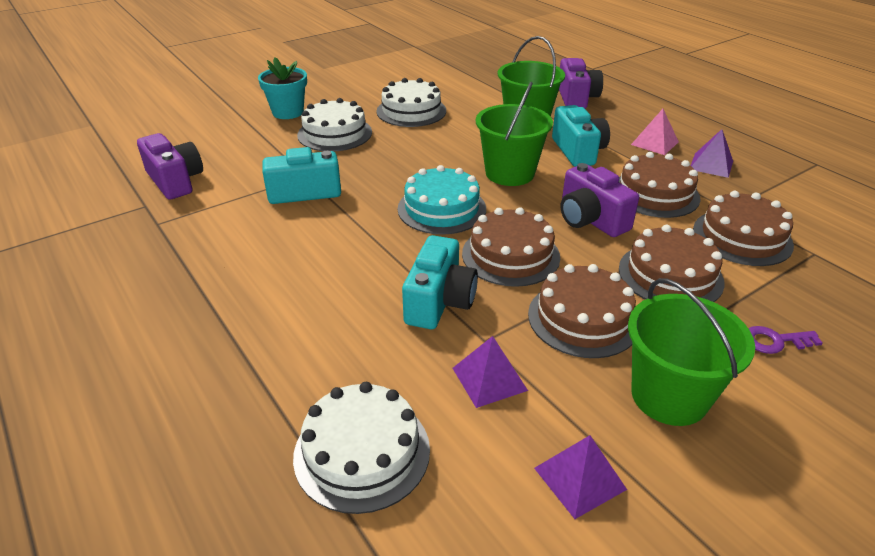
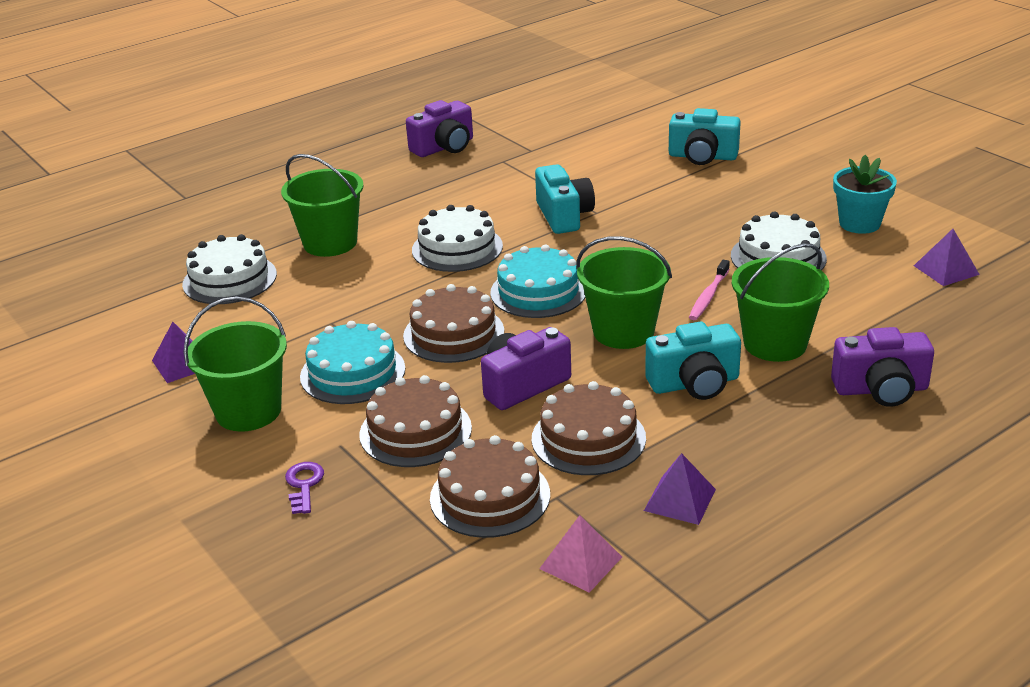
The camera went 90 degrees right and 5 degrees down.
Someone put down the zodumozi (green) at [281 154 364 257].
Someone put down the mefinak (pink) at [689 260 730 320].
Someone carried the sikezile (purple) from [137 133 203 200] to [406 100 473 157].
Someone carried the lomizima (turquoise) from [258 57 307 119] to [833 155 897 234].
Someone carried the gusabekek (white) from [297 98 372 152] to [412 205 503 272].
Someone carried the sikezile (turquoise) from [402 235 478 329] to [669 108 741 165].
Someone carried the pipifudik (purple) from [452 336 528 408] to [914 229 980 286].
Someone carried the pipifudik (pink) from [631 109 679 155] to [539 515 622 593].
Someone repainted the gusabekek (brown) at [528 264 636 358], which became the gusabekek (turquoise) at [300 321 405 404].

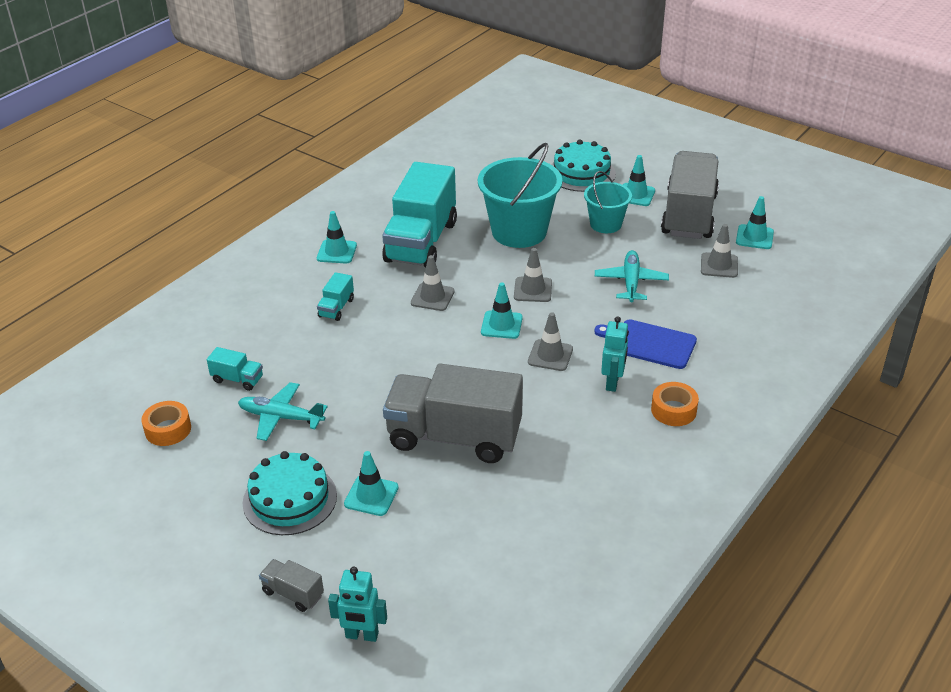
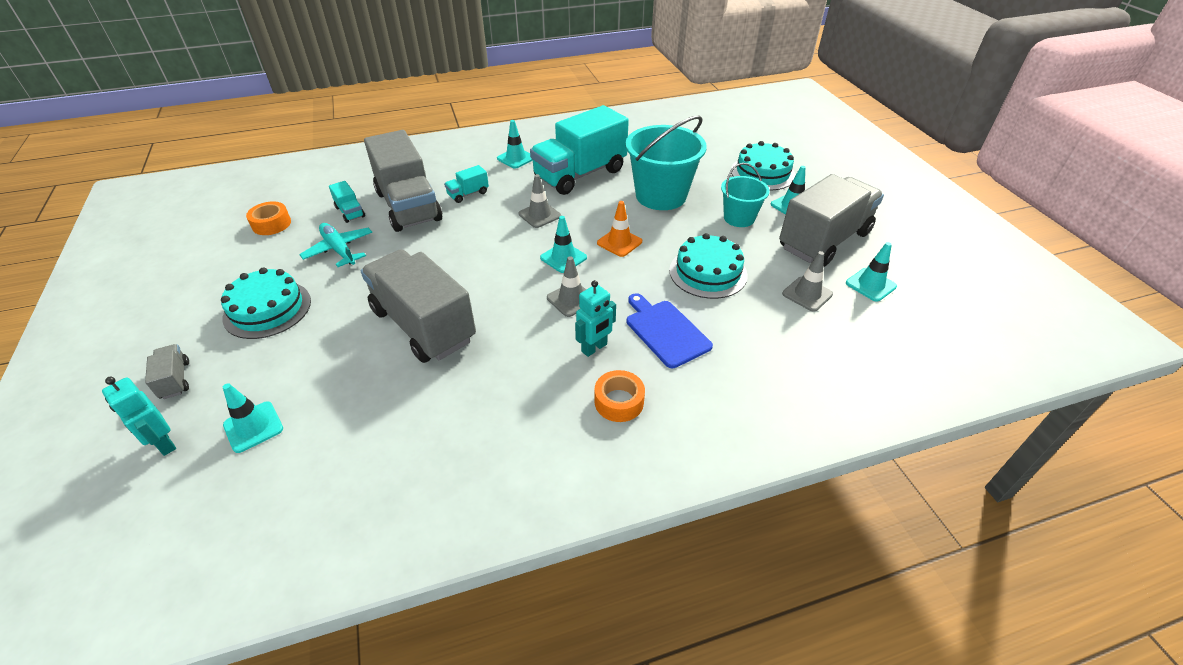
The camera went 35 degrees right and 5 degrees up.
Someone put down the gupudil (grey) at [364 130 442 232].
Someone carried the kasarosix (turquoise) from [344 451 399 516] to [223 383 283 453].
Someone swapped the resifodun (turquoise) at [595 250 669 302] for the gusabekek (turquoise) at [669 233 748 299].
Someone repainted the kasarosix (grey) at [514 248 552 302], which became the kasarosix (orange) at [597 201 642 257].

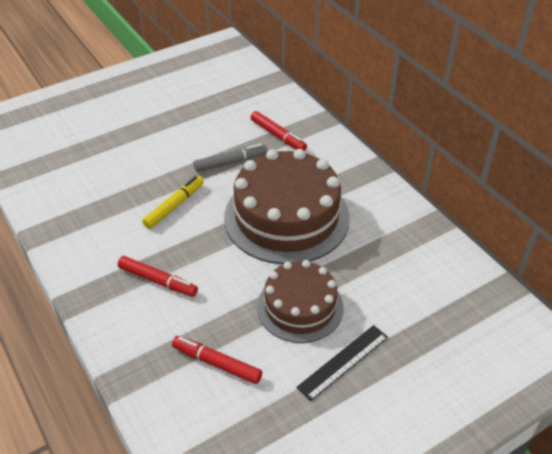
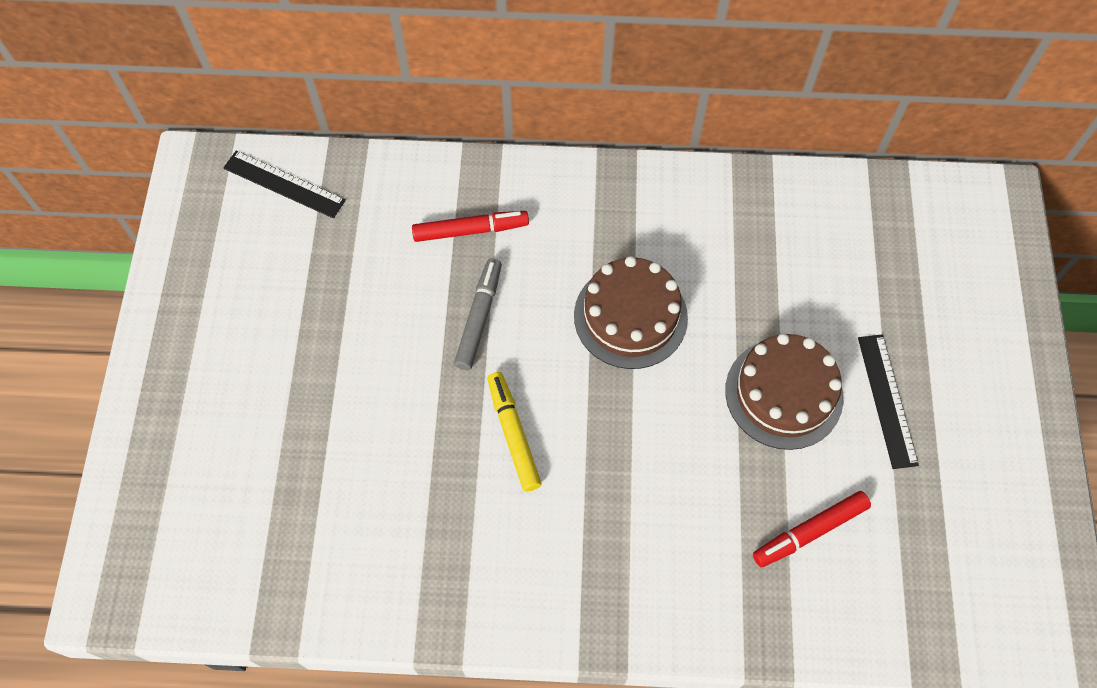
The camera went 55 degrees left and 20 degrees up.
Someone took away the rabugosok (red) at [118 256 198 297].
Someone put down the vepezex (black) at [223 151 346 218].
Someone scaled the gusabekek (brown) at [224 149 350 264] by 0.61.

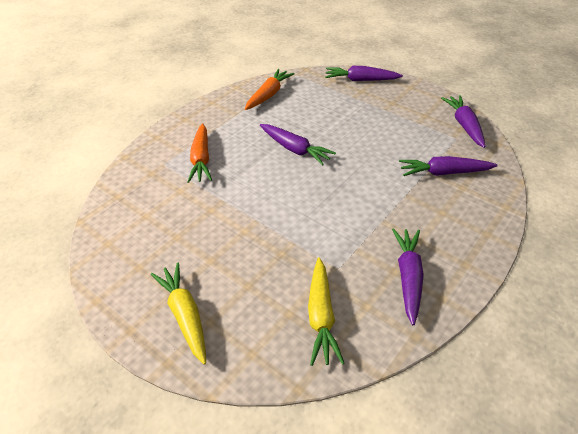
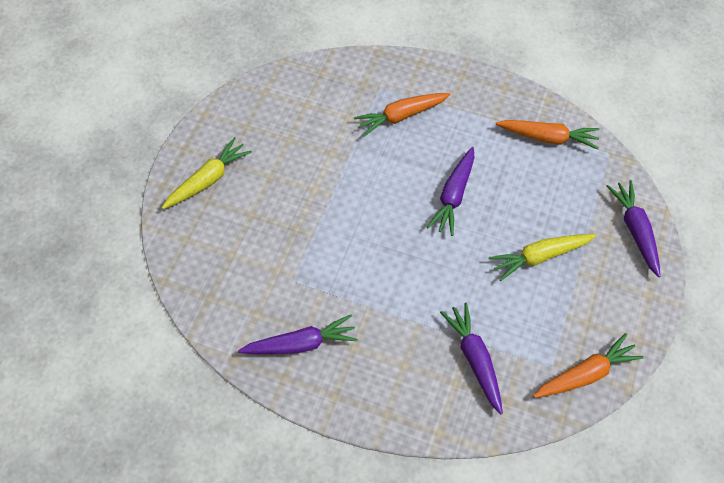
The camera went 70 degrees right and 15 degrees up.
Someone carried the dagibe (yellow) from [308 257 345 366] to [489 234 596 281].
Someone repainted the dagibe (purple) at [441 95 485 148], which became the dagibe (orange) at [533 333 644 398].

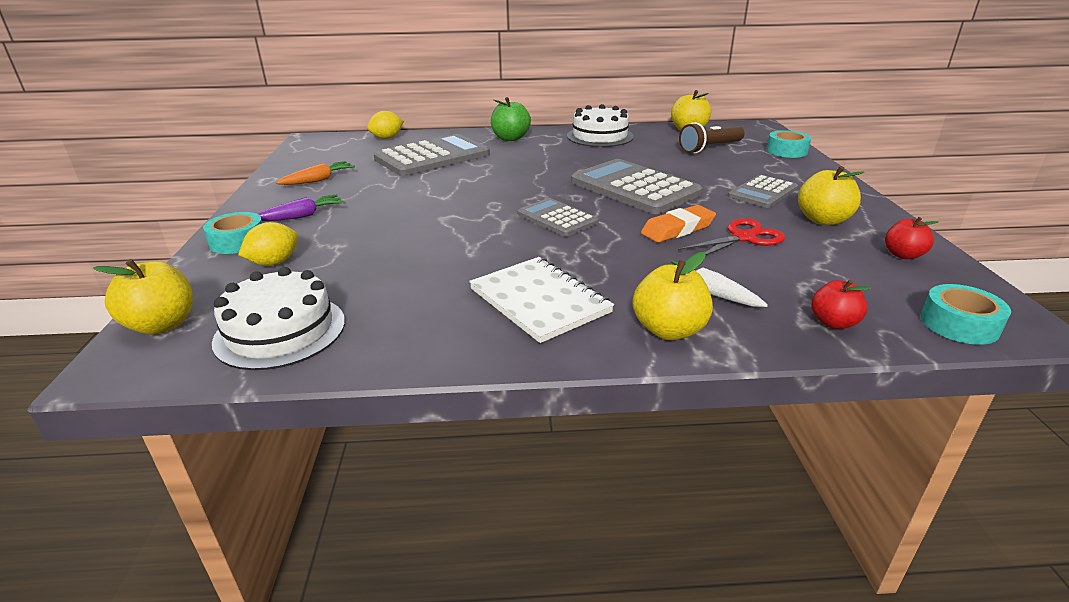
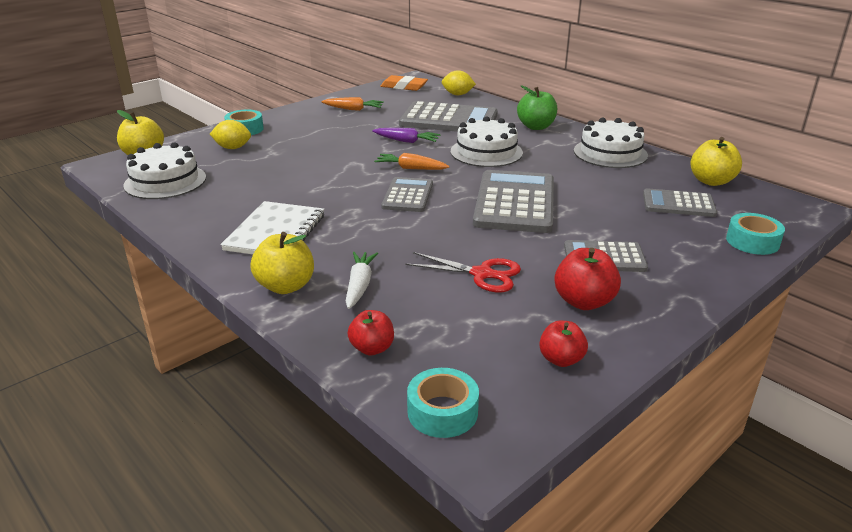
The camera went 50 degrees right and 0 degrees up.
Someone put down the dagibe (orange) at [374 153 450 170].
Someone put down the gusabekek (white) at [451 116 523 167].
Someone carried the dagibe (purple) from [257 194 344 221] to [372 128 440 143].
Someone carried the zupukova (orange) from [641 205 716 243] to [380 75 428 91].
Someone swapped the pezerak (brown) at [679 122 745 154] for the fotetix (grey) at [643 188 717 217].
Someone repainted the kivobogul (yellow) at [798 166 865 225], which became the kivobogul (red) at [554 248 621 310].

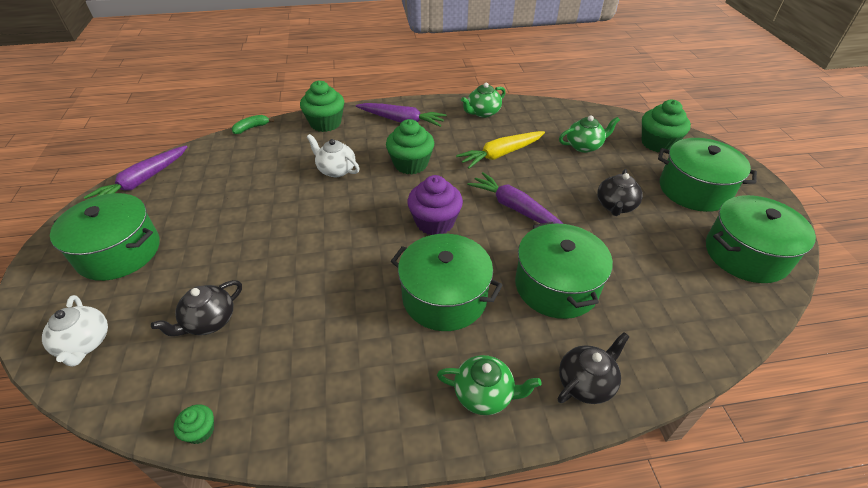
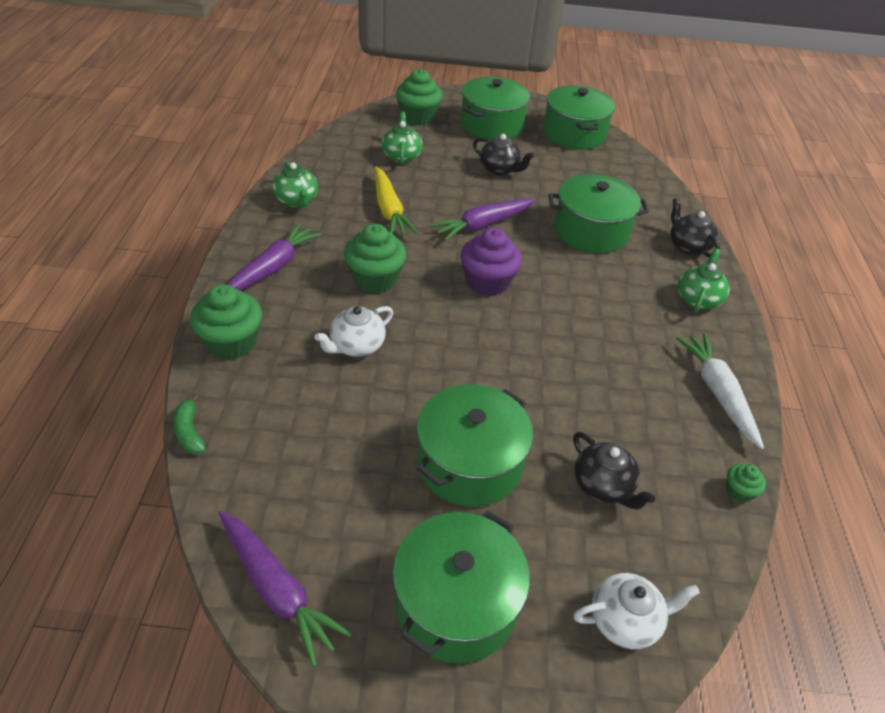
The camera went 80 degrees left and 0 degrees up.
Someone put down the dagibe (white) at [676 333 764 449].
Someone carried the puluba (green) from [391 234 502 331] to [416 384 533 507].

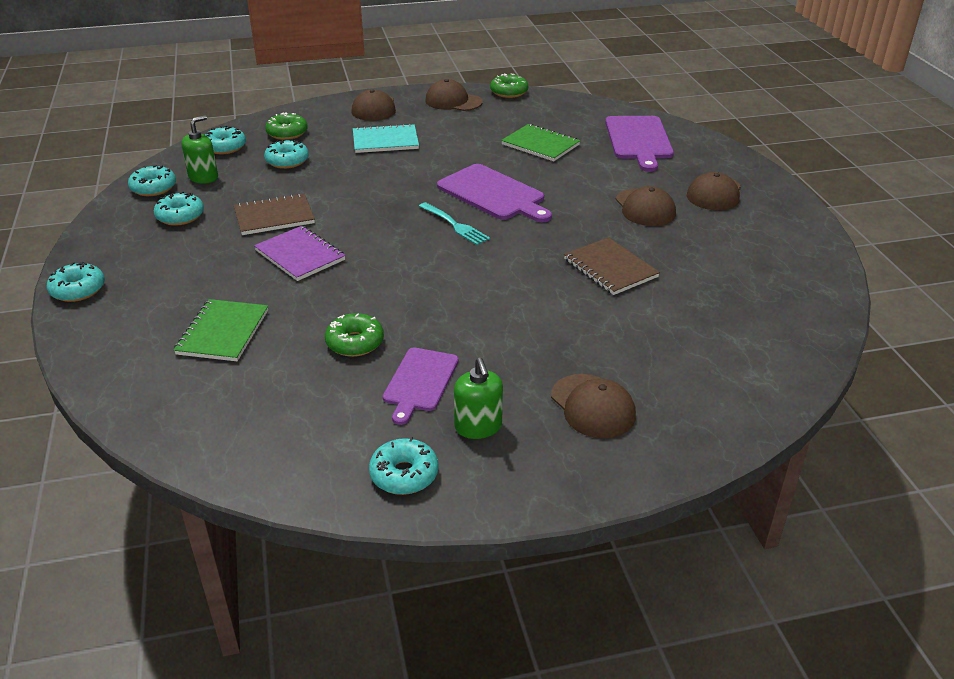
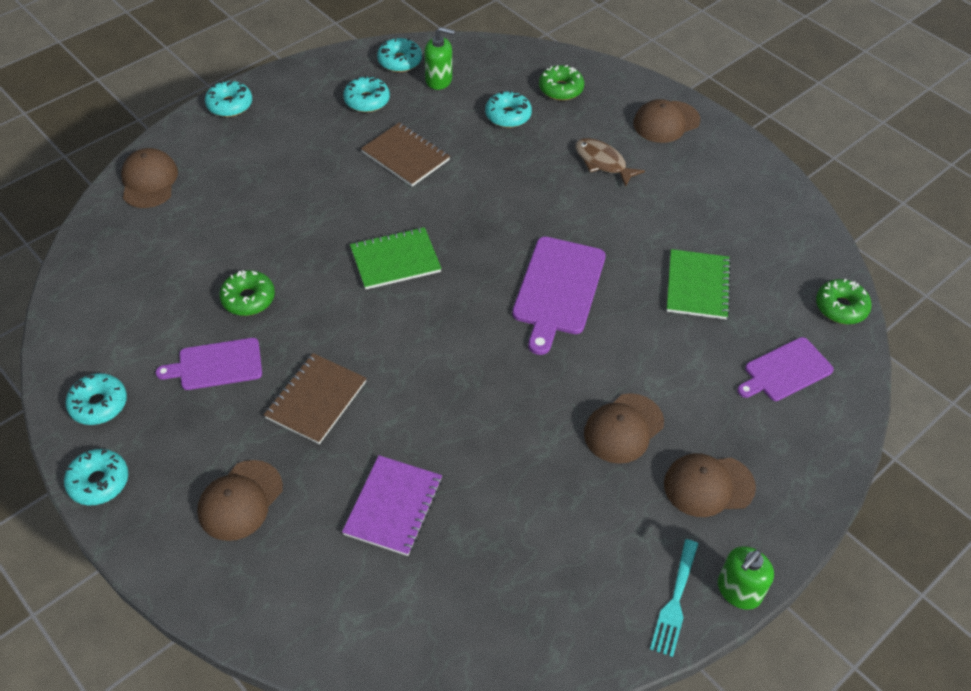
The camera went 60 degrees right and 15 degrees up.
Someone carried the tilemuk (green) from [174 299 268 361] to [350 227 442 290].
Someone carried the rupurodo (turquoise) from [205 126 246 154] to [64 449 128 505].
Someone carried the tilemuk (purple) from [254 226 346 281] to [342 455 442 556].
Someone carried the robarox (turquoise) from [419 202 490 245] to [650 539 698 657].
Someone carried the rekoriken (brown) from [425 79 483 111] to [121 148 178 208].
Someone carried the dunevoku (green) from [454 358 503 439] to [718 546 774 610].
Someone carried the rupurodo (green) from [490 74 528 98] to [816 279 872 324].
Someone carried the tilemuk (brown) from [564 237 660 295] to [264 353 367 444].
Someone swapped the tilemuk (turquoise) at [353 123 419 153] for the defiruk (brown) at [575 138 645 187].
Someone scaled the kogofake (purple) at [605 116 674 172] by 0.66.

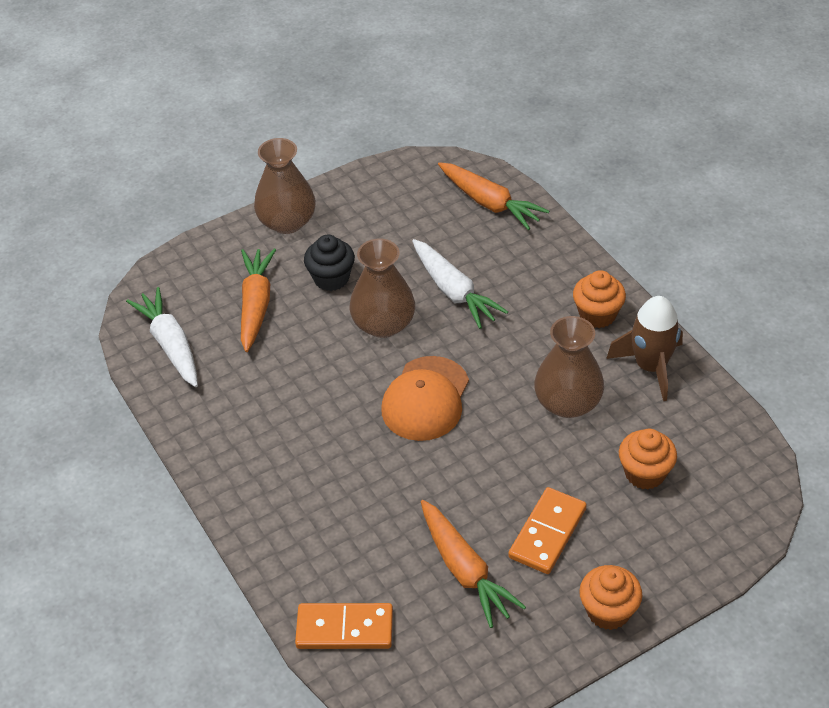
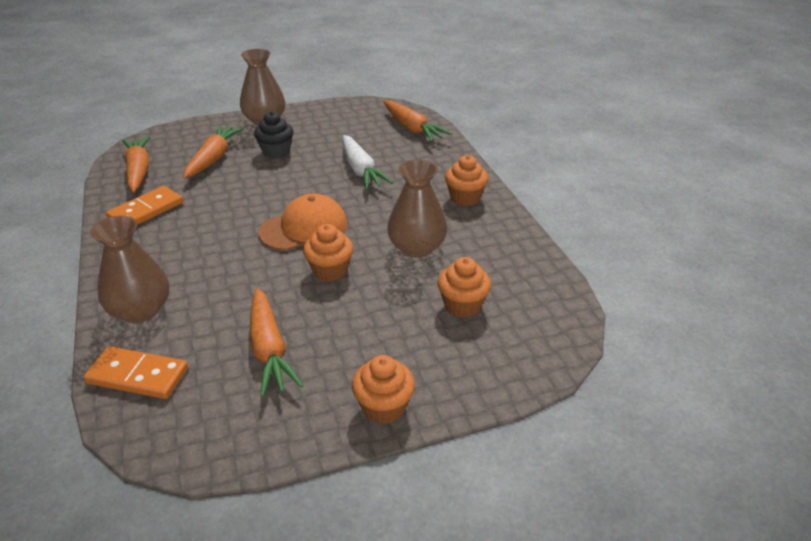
The camera went 10 degrees right and 10 degrees down.
Someone took away the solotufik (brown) at [606 296 683 401].
Someone put down the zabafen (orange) at [303 224 353 282].
Someone carried the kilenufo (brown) from [349 239 415 338] to [90 215 169 323].
Someone carried the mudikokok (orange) from [508 487 587 574] to [106 186 183 225].
Someone repainted the dagibe (white) at [126 287 198 387], which became the dagibe (orange) at [122 136 150 192].
Someone rotated the rekoriken (orange) at [381 356 469 441] by 150 degrees counterclockwise.

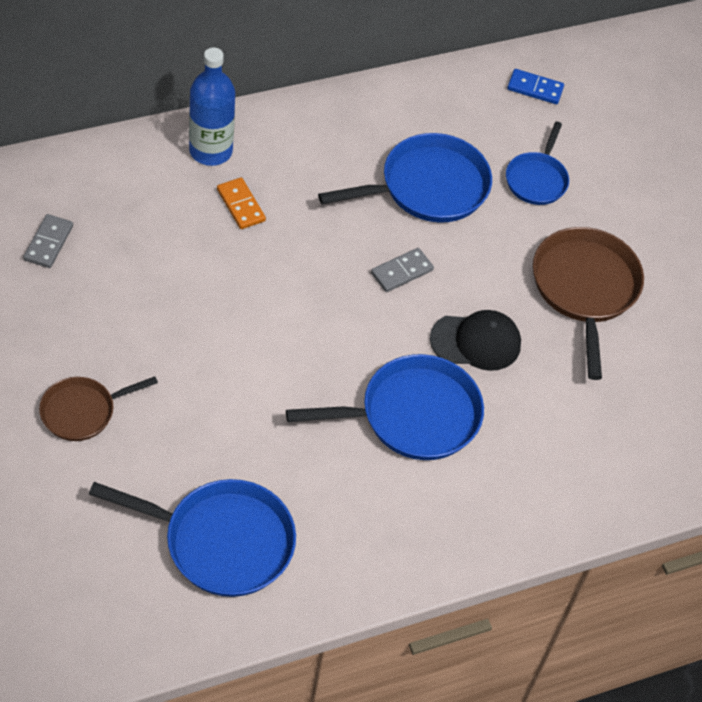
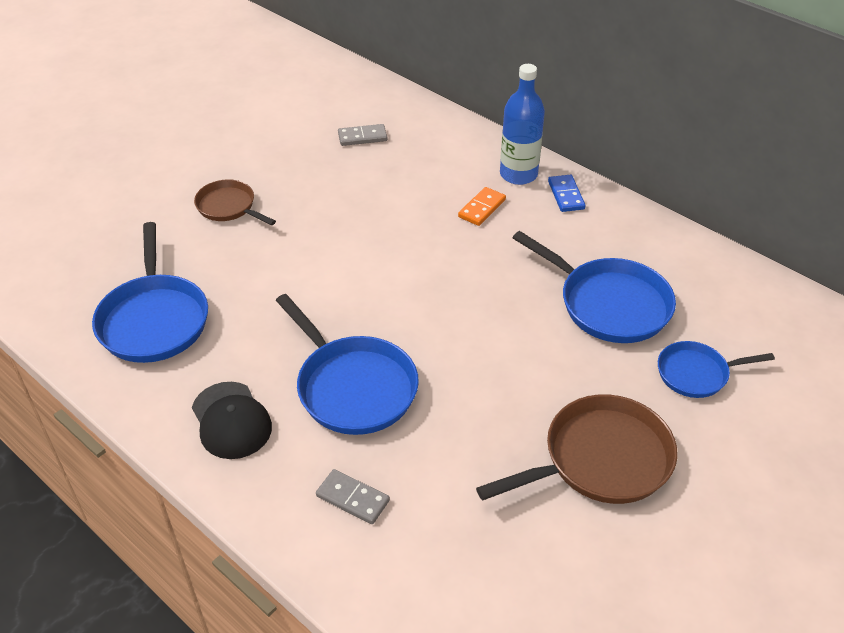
The camera went 70 degrees right and 10 degrees down.
Someone carried the mudikokok (grey) from [371 248 434 292] to [316 469 390 524].
Someone carried the rekoriken (black) from [430 310 521 371] to [192 382 272 459].
Someone carried the mudikokok (blue) from [507 69 564 104] to [548 175 586 212].

